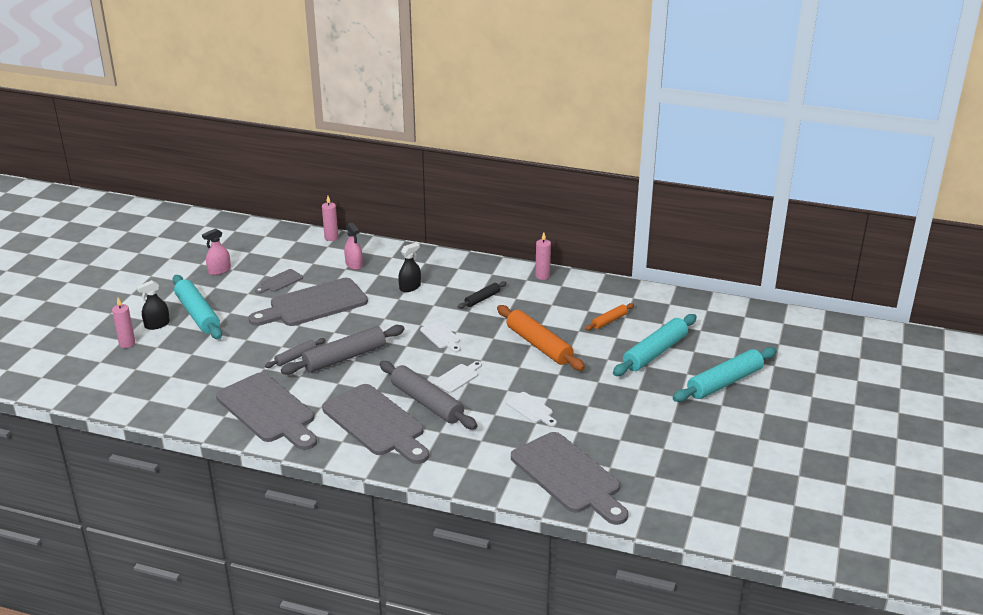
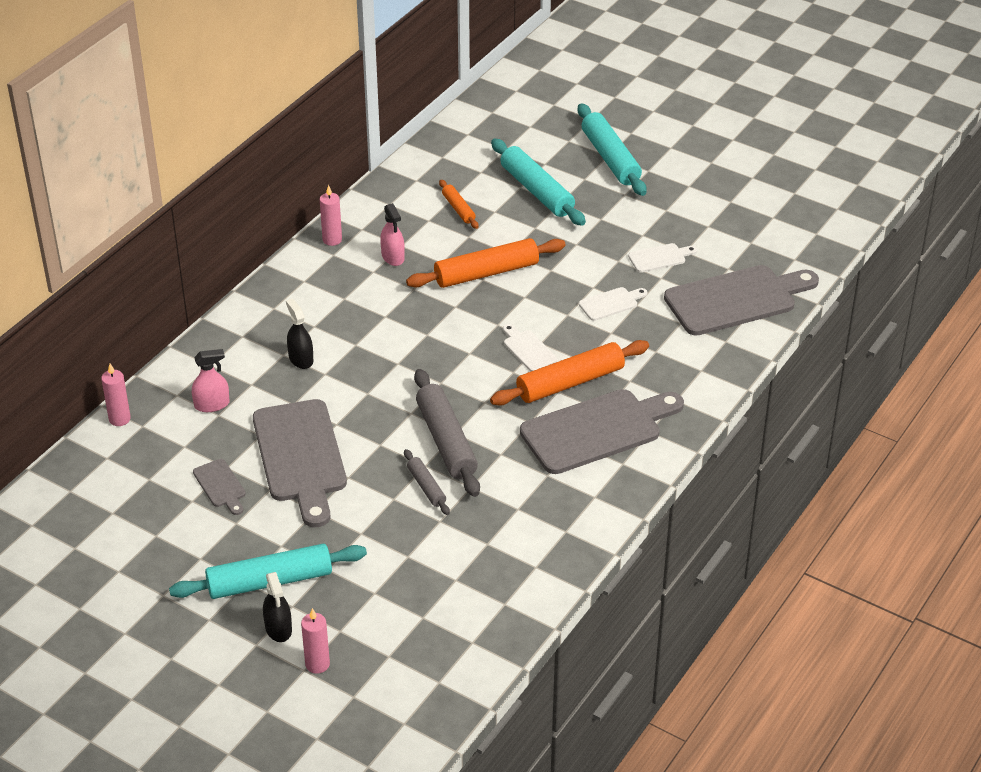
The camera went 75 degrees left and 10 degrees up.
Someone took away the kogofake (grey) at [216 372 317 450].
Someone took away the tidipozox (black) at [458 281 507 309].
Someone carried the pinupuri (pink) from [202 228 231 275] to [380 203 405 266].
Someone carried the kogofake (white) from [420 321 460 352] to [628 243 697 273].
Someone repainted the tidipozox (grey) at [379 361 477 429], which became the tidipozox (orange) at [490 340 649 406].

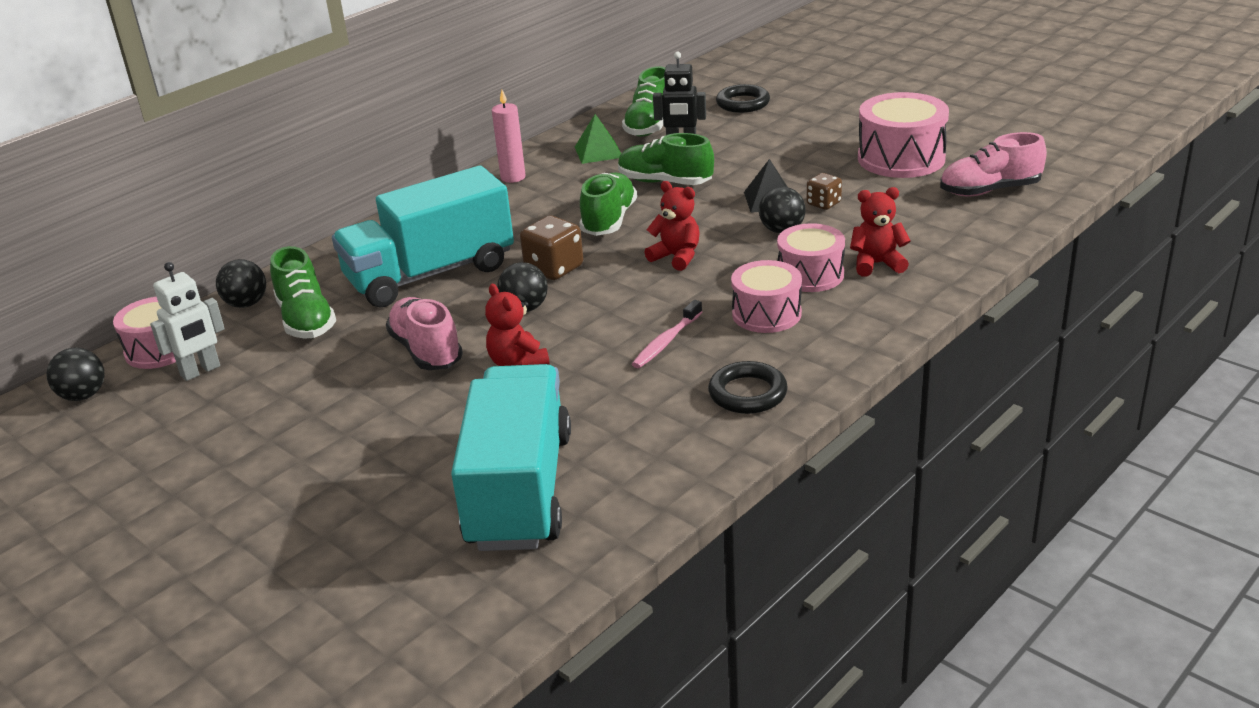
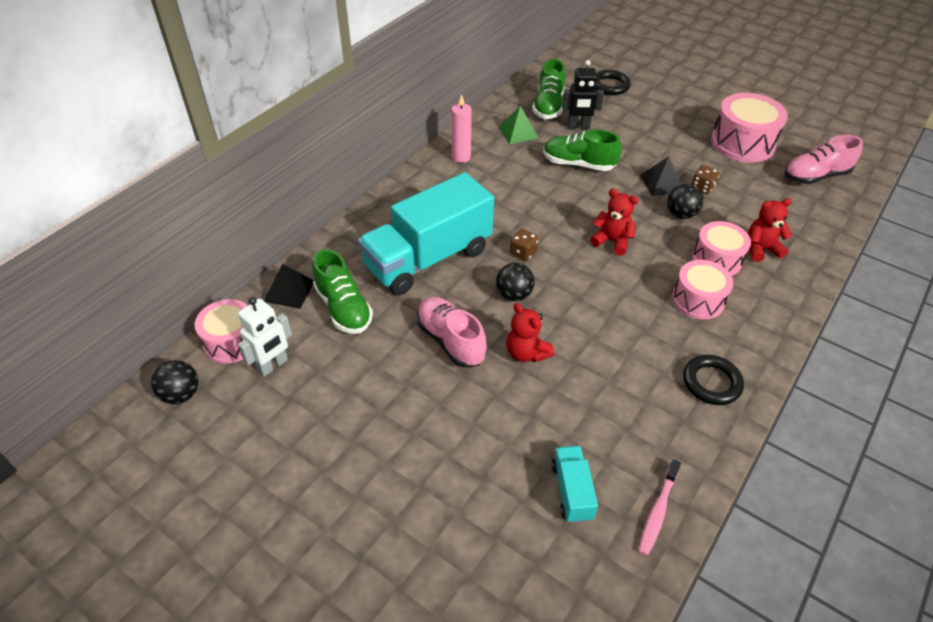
The camera went 10 degrees left and 15 degrees up.
Someone took away the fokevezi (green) at [579 172 637 236].
Someone carried the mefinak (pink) from [632 300 702 368] to [639 459 681 556].
Someone swapped the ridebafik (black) at [216 259 266 308] for the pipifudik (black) at [264 264 314 309].
Someone scaled the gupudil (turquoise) at [451 364 571 551] by 0.44.
Someone scaled the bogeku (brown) at [520 216 583 280] by 0.61.

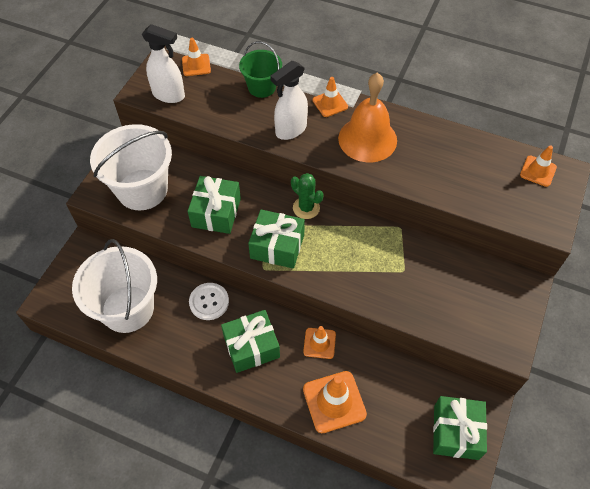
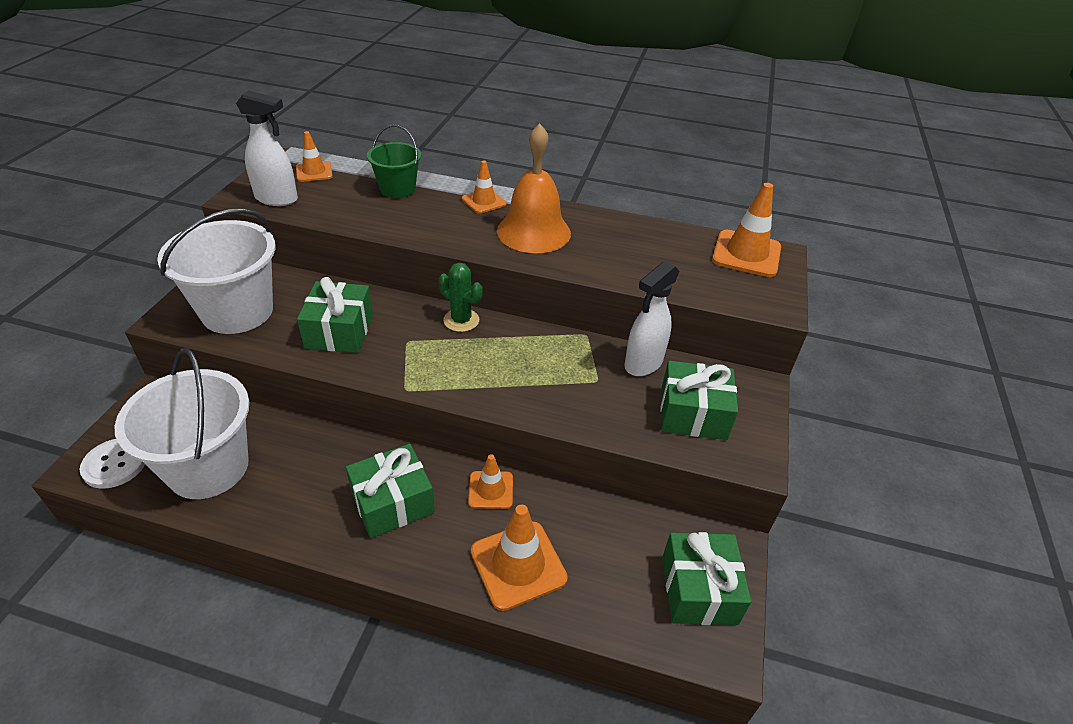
The camera went 10 degrees left and 15 degrees down.
Someone carried the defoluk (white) from [189 283 229 320] to [80 439 145 489].
Someone carried the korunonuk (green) from [248 209 305 269] to [660 361 738 440].
Someone carried the pinupuri (white) from [270 60 308 140] to [624 261 679 376].
Someone scaled the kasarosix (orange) at [520 145 557 187] by 1.66.

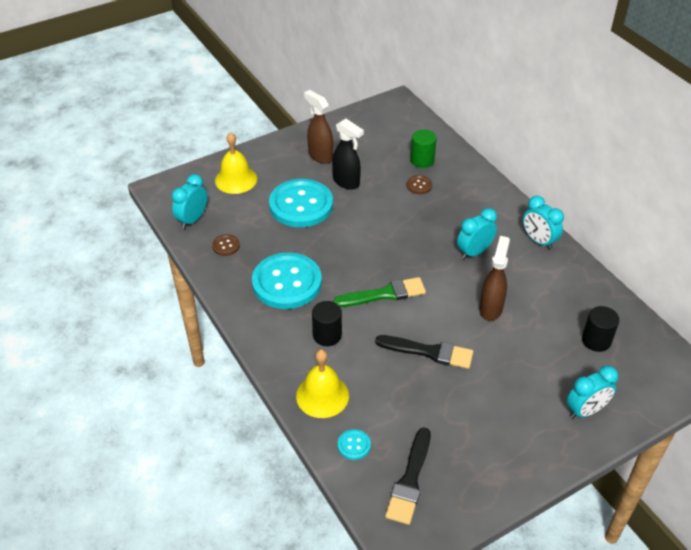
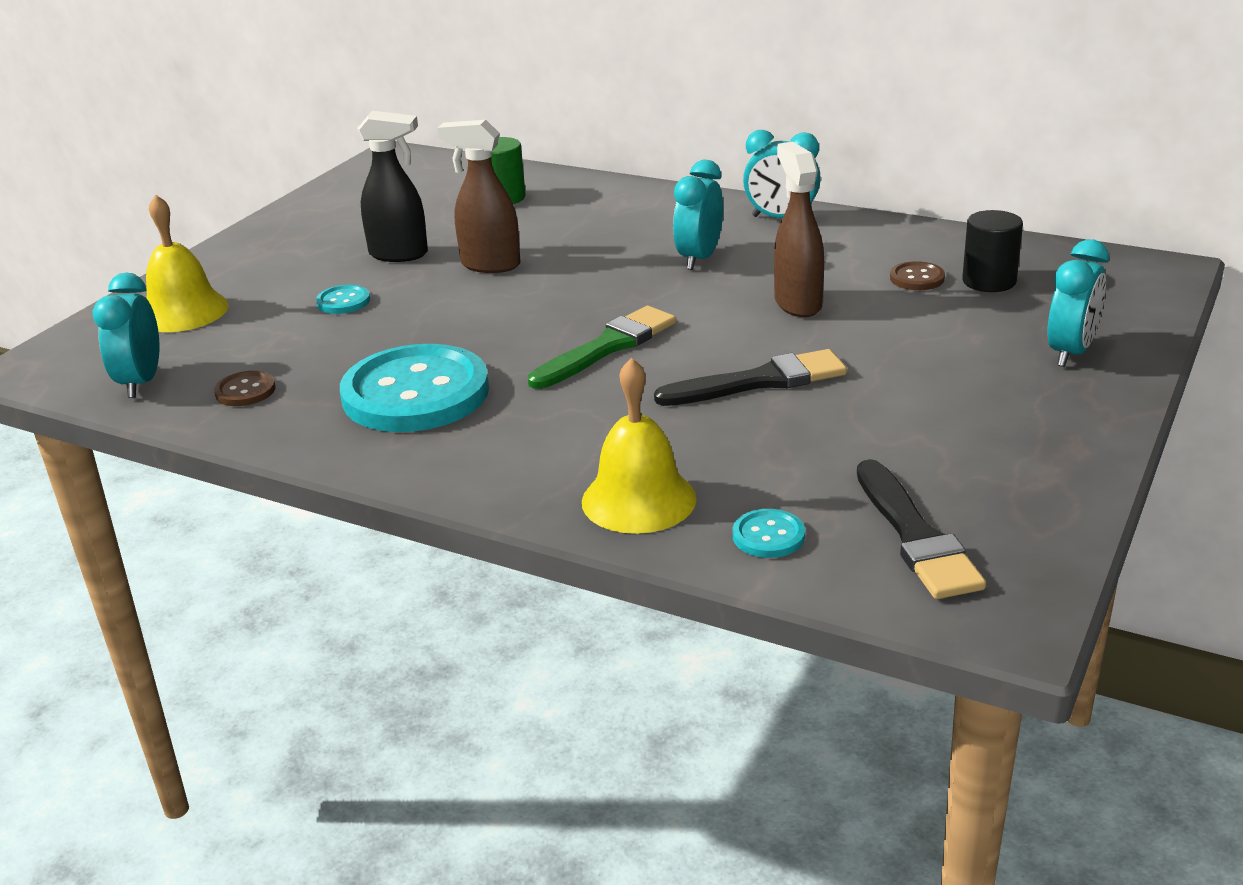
The camera went 30 degrees left and 15 degrees down.
Someone took away the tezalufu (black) at [312 301 342 346].
Someone carried the pinupuri (brown) from [304 90 333 164] to [437 120 520 273].
Someone carried the defoluk (brown) from [407 175 432 194] to [890 261 945 290].
Someone scaled the defoluk (turquoise) at [269 179 333 227] by 0.41.

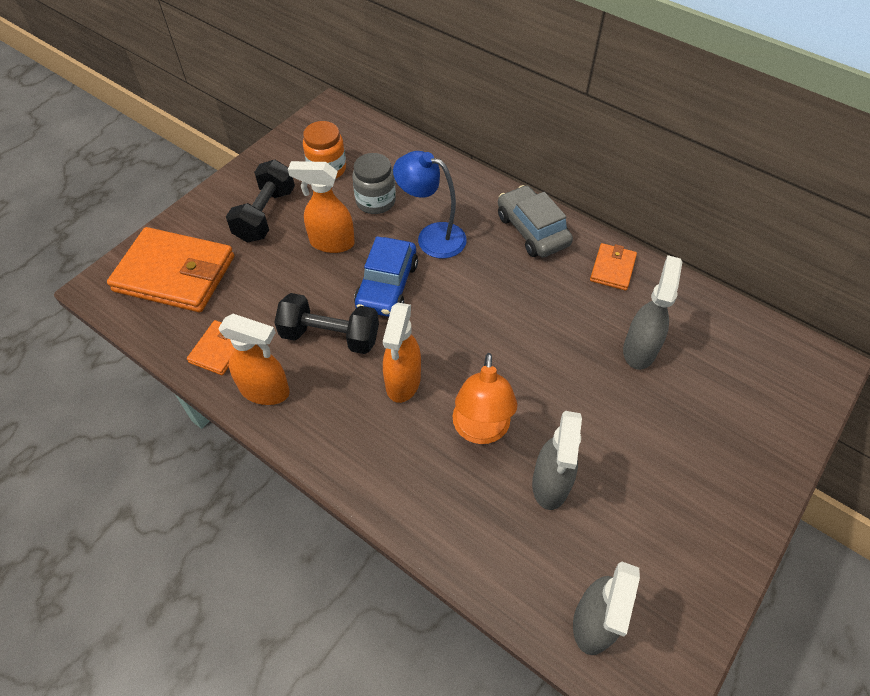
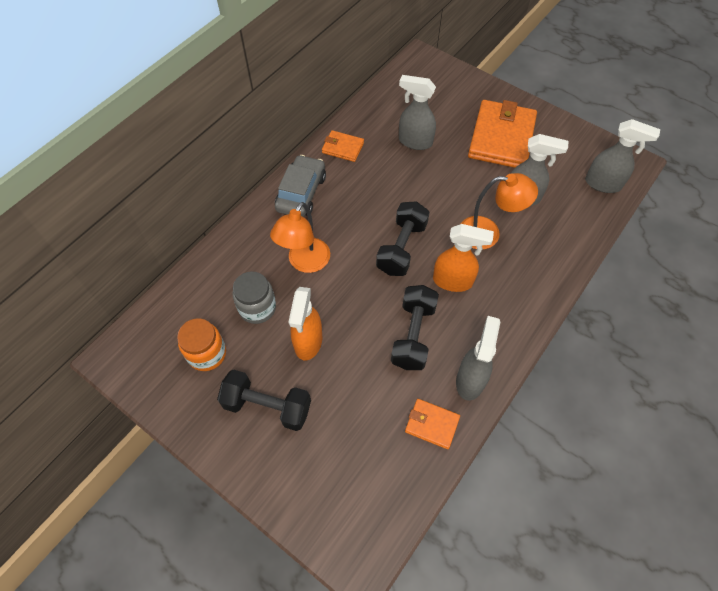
The camera went 90 degrees left and 5 degrees up.
Someone took away the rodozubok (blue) at [354 236 418 317].
Someone put down the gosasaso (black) at [376 201 430 276].
Someone carried the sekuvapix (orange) from [107 227 234 312] to [468 100 537 168].
Someone repainted the pinupuri (orange) at [218 314 290 405], which became the pinupuri (grey) at [456 316 500 401].
Someone repainted the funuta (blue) at [393 151 467 259], which became the funuta (orange) at [270 202 330 273].
Someone rotated the rodozubok (grey) at [498 185 573 257] by 135 degrees clockwise.

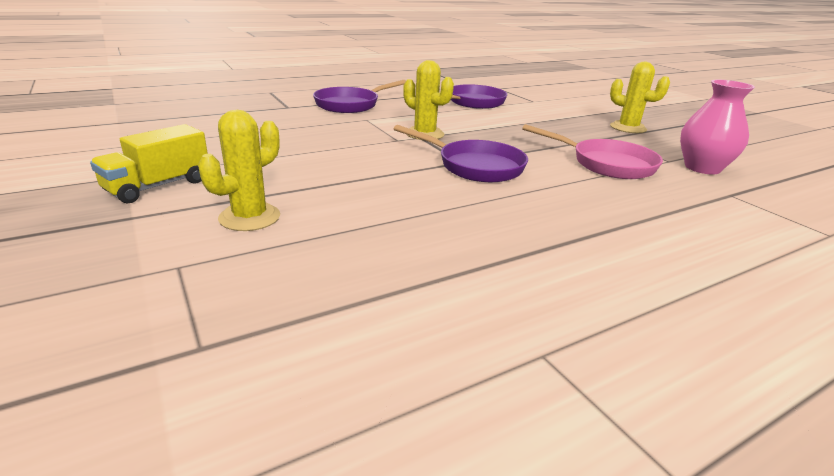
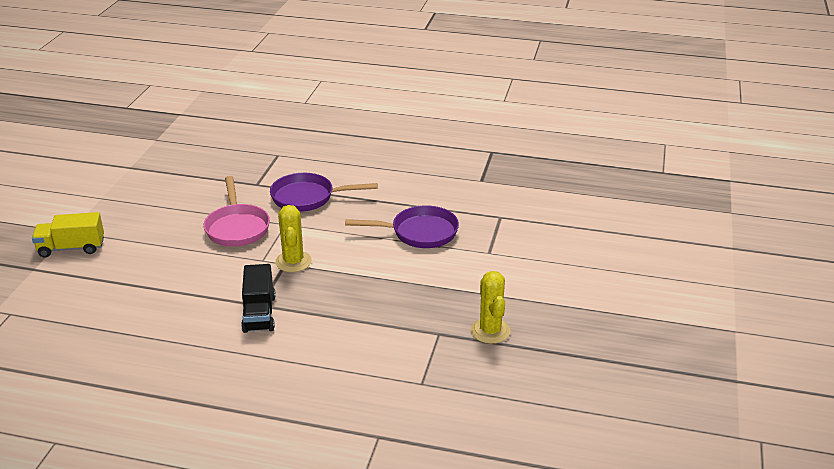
The camera went 45 degrees right and 5 degrees up.
Someone took away the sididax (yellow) at [198 110 280 231].
Someone took away the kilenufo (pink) at [680 80 755 175].
Someone carried the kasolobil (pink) from [522 124 663 179] to [204 176 270 247].
Someone swapped the kasolobil (purple) at [394 125 528 182] for the gupudil (black) at [241 264 276 333].

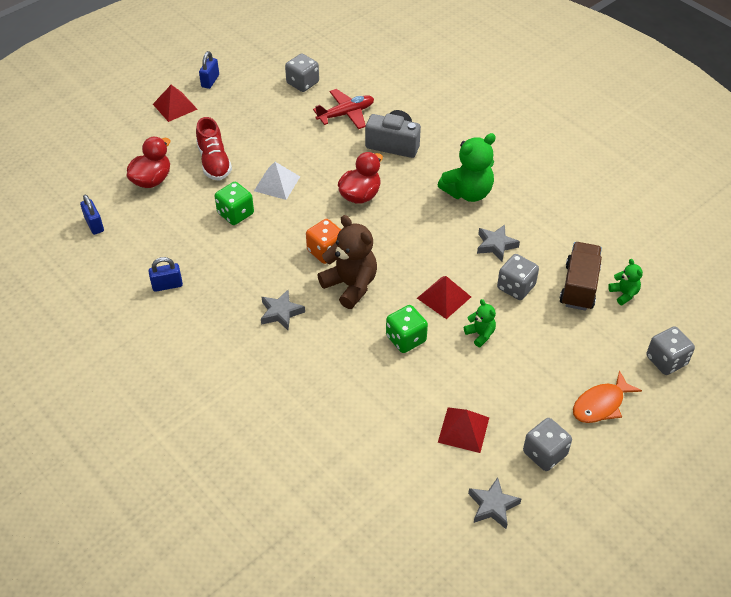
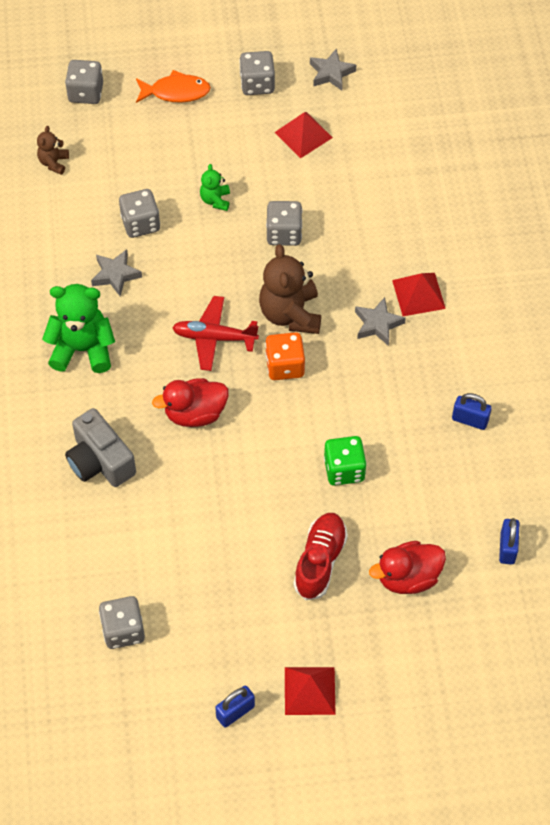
The camera went 145 degrees left and 10 degrees up.
Someone took away the pipifudik (white) at [254 162 300 200].
Someone took away the gupudil (brown) at [559 242 602 311].
Someone carried the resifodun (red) from [313 89 374 129] to [172 296 259 371].
Someone carried the pipifudik (red) from [417 276 471 319] to [392 273 446 316].
Someone repainted the bogeku (green) at [386 305 428 353], which became the bogeku (grey) at [266 201 303 246].
Someone repainted the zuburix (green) at [608 259 643 305], which became the zuburix (brown) at [37 126 69 175].

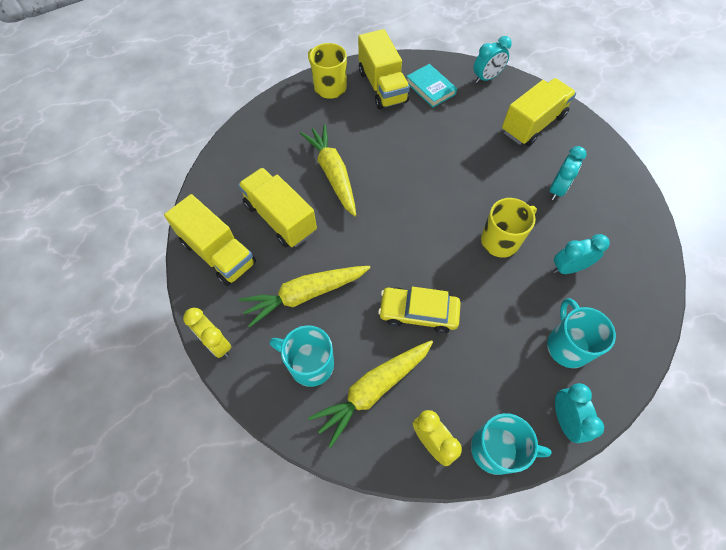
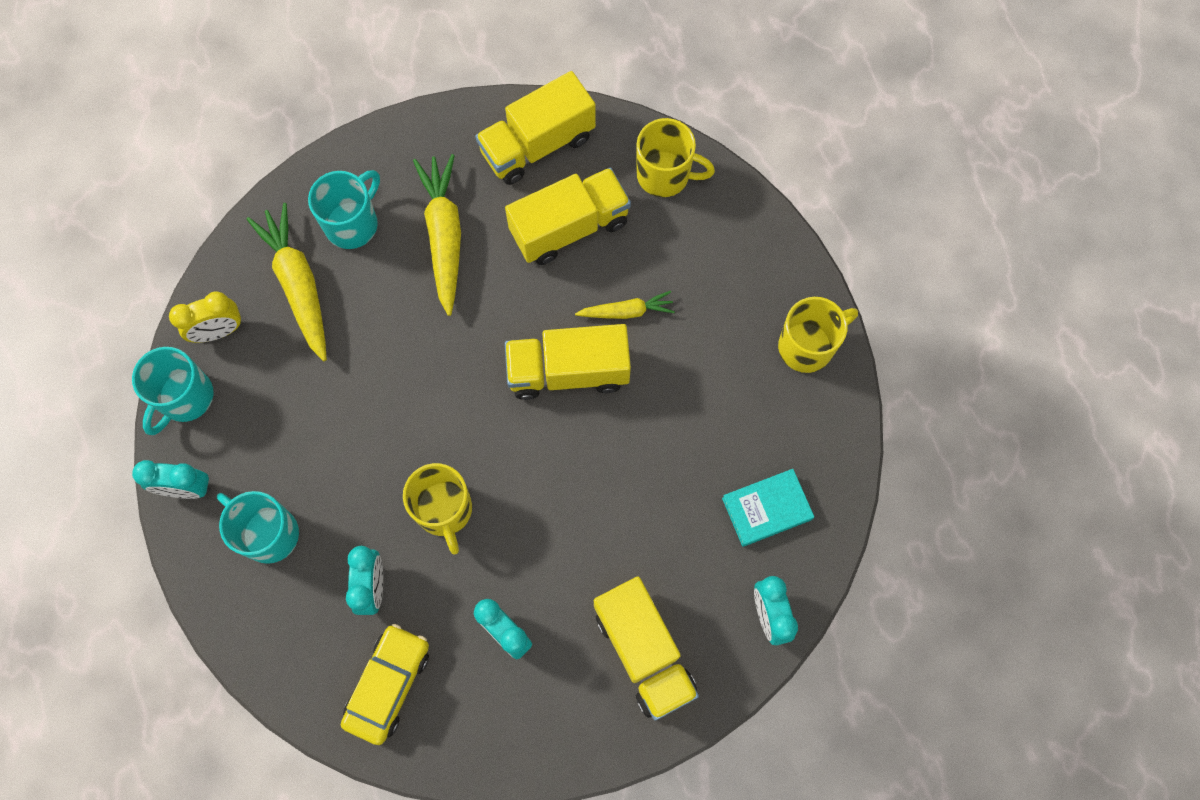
The camera went 105 degrees right and 10 degrees up.
Someone took away the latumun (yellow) at [183 308 231 358].
Someone put down the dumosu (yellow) at [637 118 715 197].
Someone carried the gupudil (yellow) from [358 29 410 110] to [505 324 631 400].
Someone carried the rodozubok (yellow) from [378 287 461 333] to [341 624 429 745].
Someone rotated the dumosu (turquoise) at [547 298 616 368] by 150 degrees counterclockwise.
Someone scaled the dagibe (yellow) at [300 124 356 216] by 0.56.

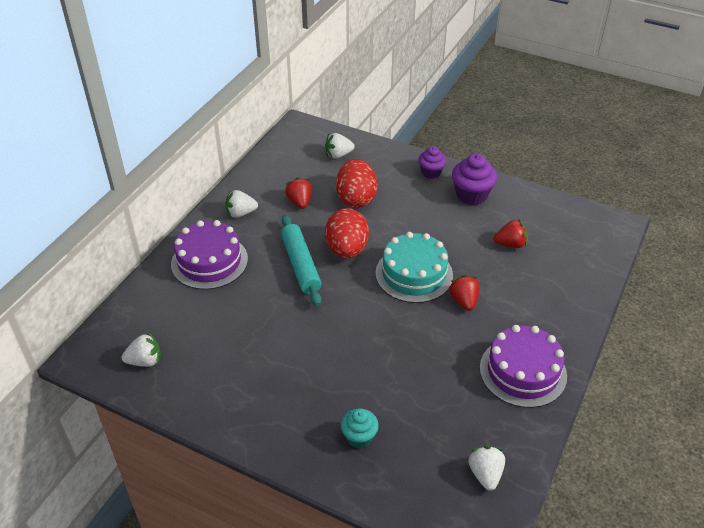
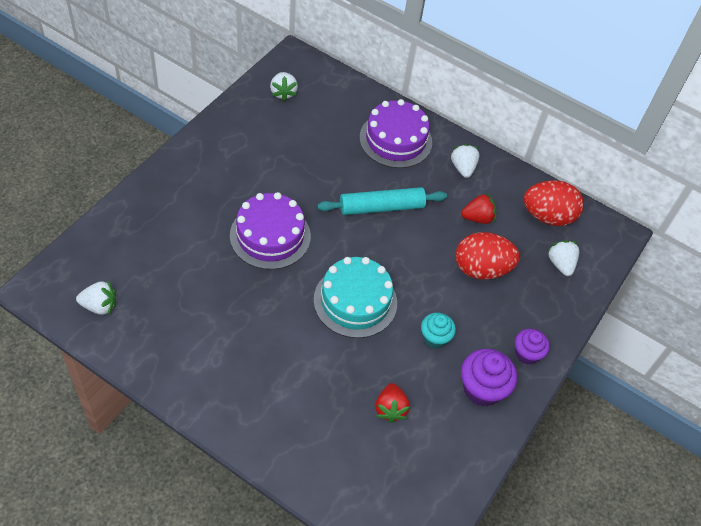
The camera went 90 degrees right and 10 degrees up.
Someone took away the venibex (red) at [449 275 480 311].
Someone carried the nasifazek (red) from [325 208 369 258] to [523 180 584 226].
Someone carried the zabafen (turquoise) from [341 409 379 448] to [421 313 456 349].
Someone carried the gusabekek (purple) from [480 325 567 408] to [230 192 311 270].

